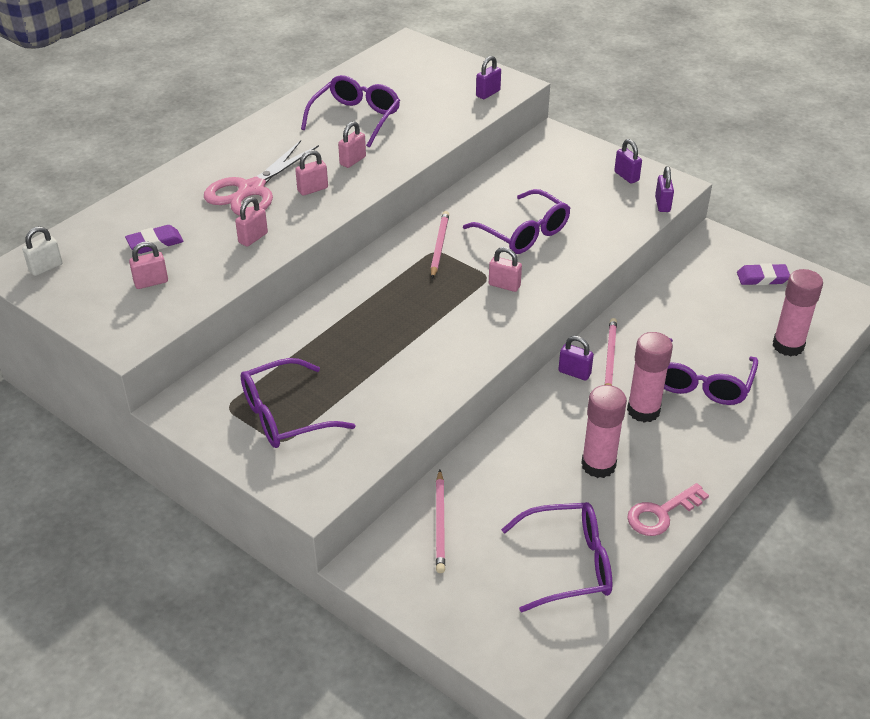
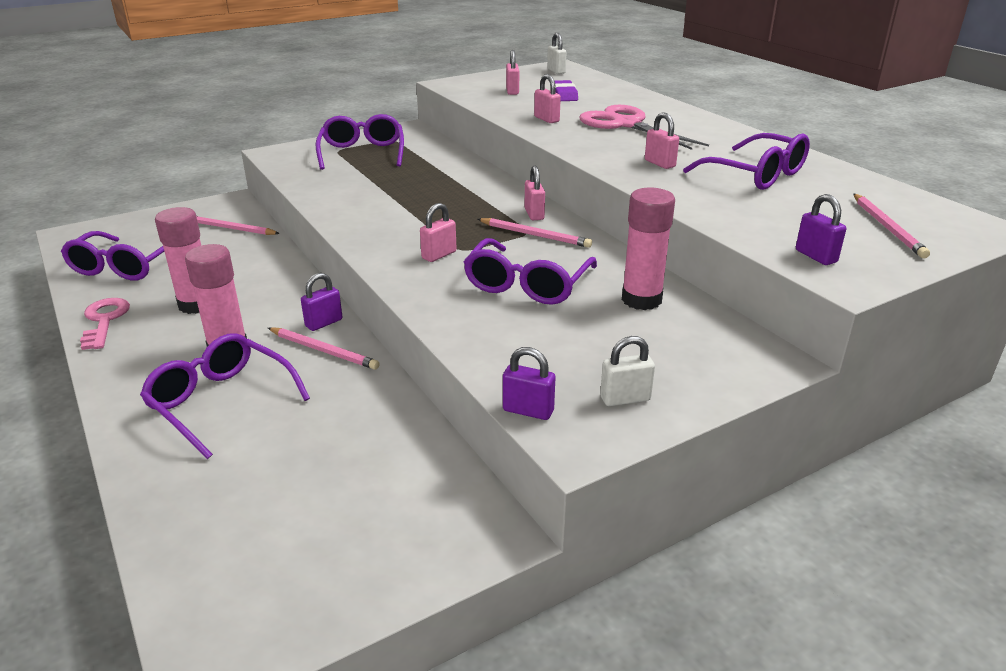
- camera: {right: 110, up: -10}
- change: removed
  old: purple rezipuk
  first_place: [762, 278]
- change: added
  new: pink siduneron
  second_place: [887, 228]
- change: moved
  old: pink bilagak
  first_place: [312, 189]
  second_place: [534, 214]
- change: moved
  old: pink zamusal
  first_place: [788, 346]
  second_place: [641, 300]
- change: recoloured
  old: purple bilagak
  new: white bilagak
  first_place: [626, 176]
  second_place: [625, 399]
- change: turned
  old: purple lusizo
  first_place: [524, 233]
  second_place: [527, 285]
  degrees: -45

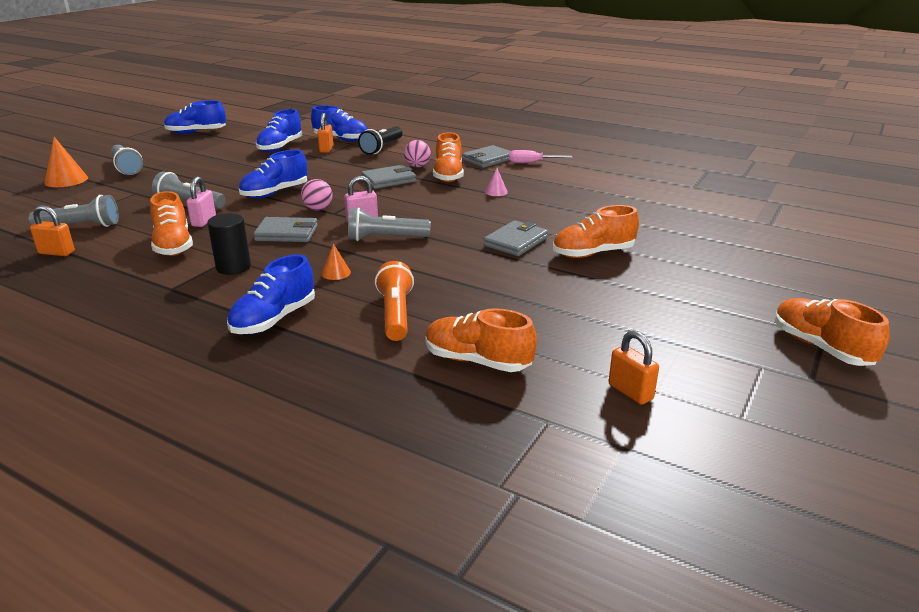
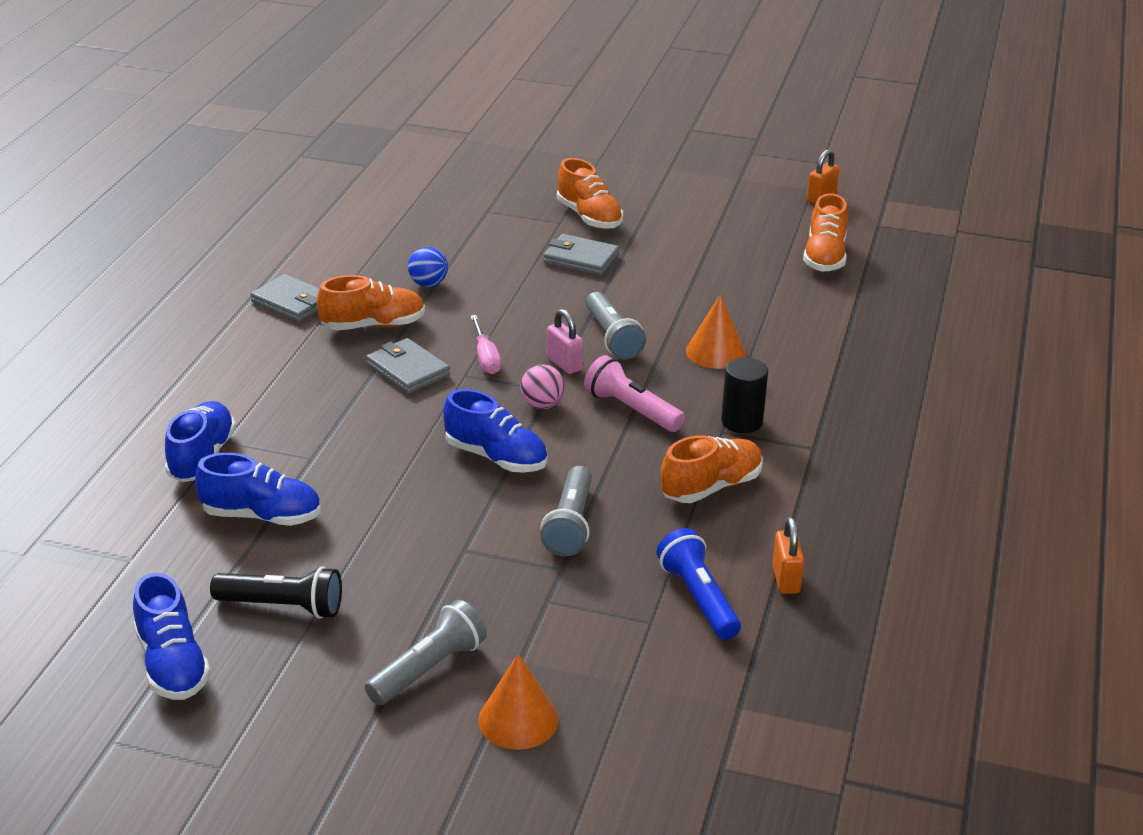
- camera: {right: -105, up: 5}
- change: removed
  old: pink bilagak
  first_place: [204, 221]
- change: removed
  old: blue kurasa
  first_place: [274, 319]
- change: removed
  old: orange bilagak
  first_place: [326, 149]
- change: removed
  old: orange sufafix
  first_place: [395, 314]
- change: removed
  old: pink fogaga
  first_place: [417, 166]
- change: removed
  old: orange kurasa
  first_place: [820, 347]
- change: moved
  old: black sufafix
  first_place: [382, 148]
  second_place: [283, 606]
- change: moved
  old: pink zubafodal
  first_place: [532, 163]
  second_place: [485, 358]
- change: replaced
  old: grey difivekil
  new: pink sufafix
  first_place: [287, 233]
  second_place: [631, 409]
- change: replaced
  old: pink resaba
  new: blue fogaga
  first_place: [496, 192]
  second_place: [428, 284]
- change: recoloured
  old: grey sufafix
  new: blue sufafix
  first_place: [80, 226]
  second_place: [698, 598]
- change: resized
  old: orange resaba
  first_place: [336, 273]
  second_place: [715, 352]
  factor: 1.81

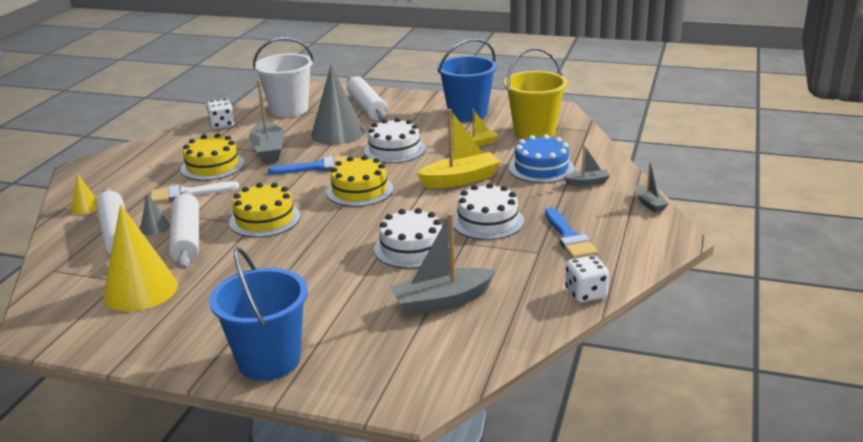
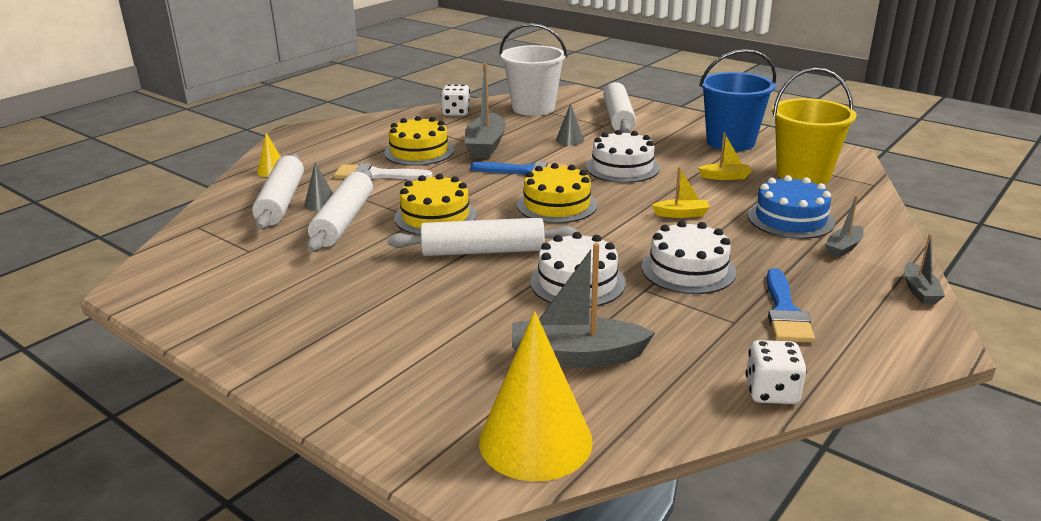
- camera: {right: 20, up: 0}
- change: removed
  old: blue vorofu
  first_place: [269, 360]
- change: added
  new: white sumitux
  second_place: [483, 251]
- change: moved
  old: yellow resaba
  first_place: [140, 290]
  second_place: [535, 440]
- change: turned
  old: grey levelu
  first_place: [587, 183]
  second_place: [843, 247]
  degrees: 120
- change: resized
  old: grey resaba
  first_place: [337, 133]
  second_place: [569, 140]
  factor: 0.46
- change: resized
  old: yellow levelu
  first_place: [460, 179]
  second_place: [681, 214]
  factor: 0.53

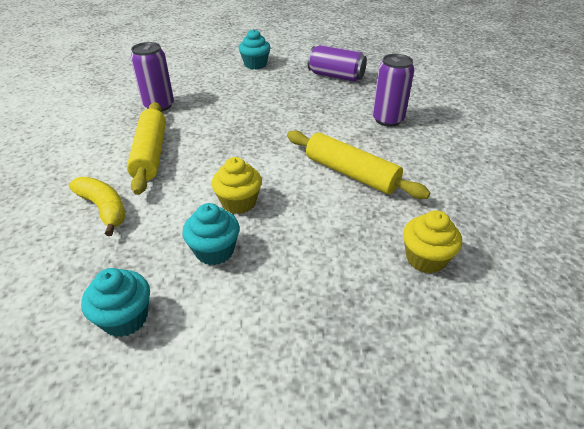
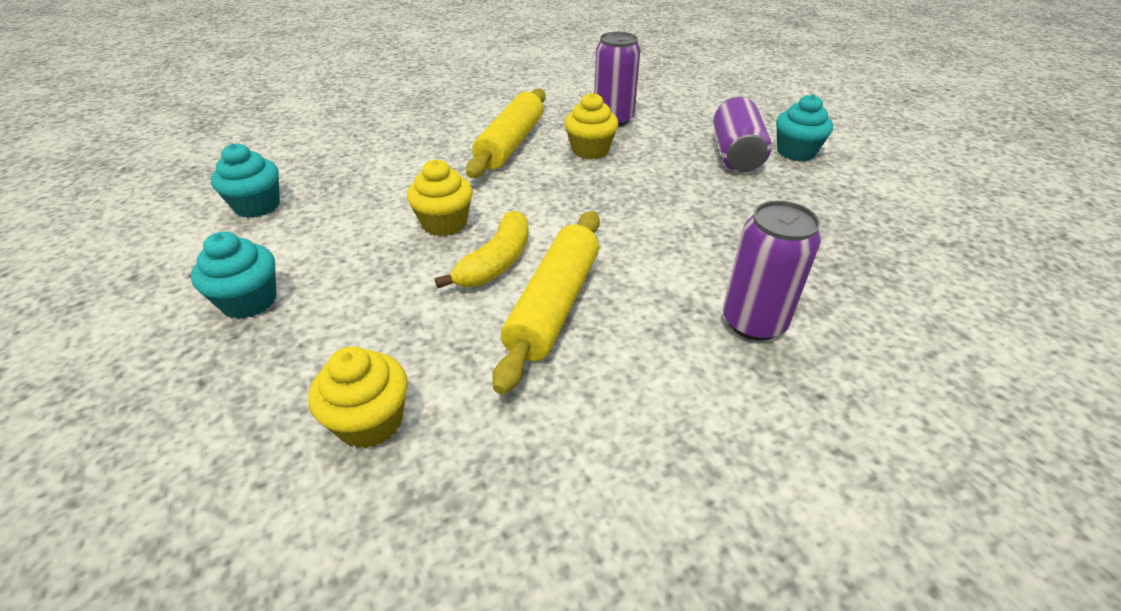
- camera: {right: 70, up: 0}
- change: added
  new: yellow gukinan
  second_place: [590, 150]
- change: moved
  old: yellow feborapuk
  first_place: [104, 209]
  second_place: [496, 262]
- change: moved
  old: turquoise gukinan
  first_place: [214, 251]
  second_place: [249, 301]
- change: moved
  old: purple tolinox
  first_place: [336, 76]
  second_place: [736, 154]
- change: turned
  old: yellow sumitux
  first_place: [150, 154]
  second_place: [511, 144]
  degrees: -45

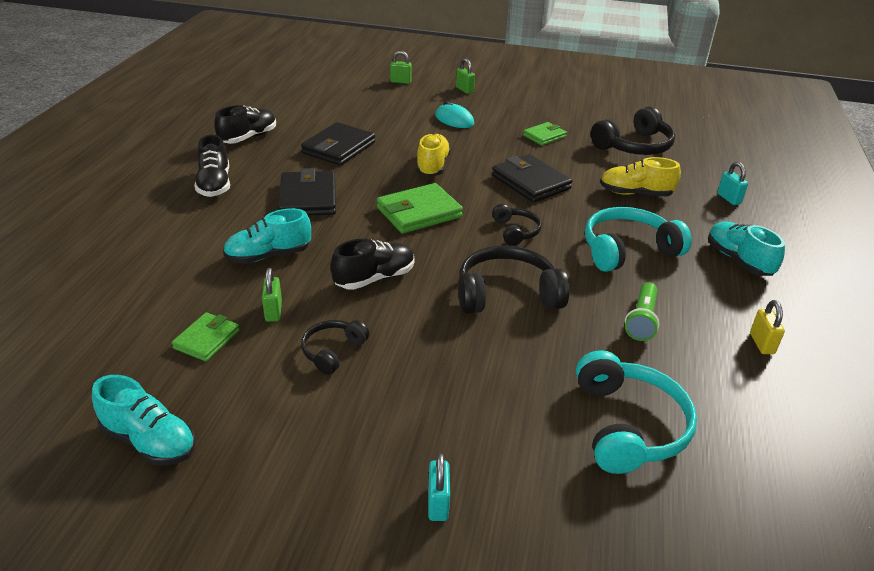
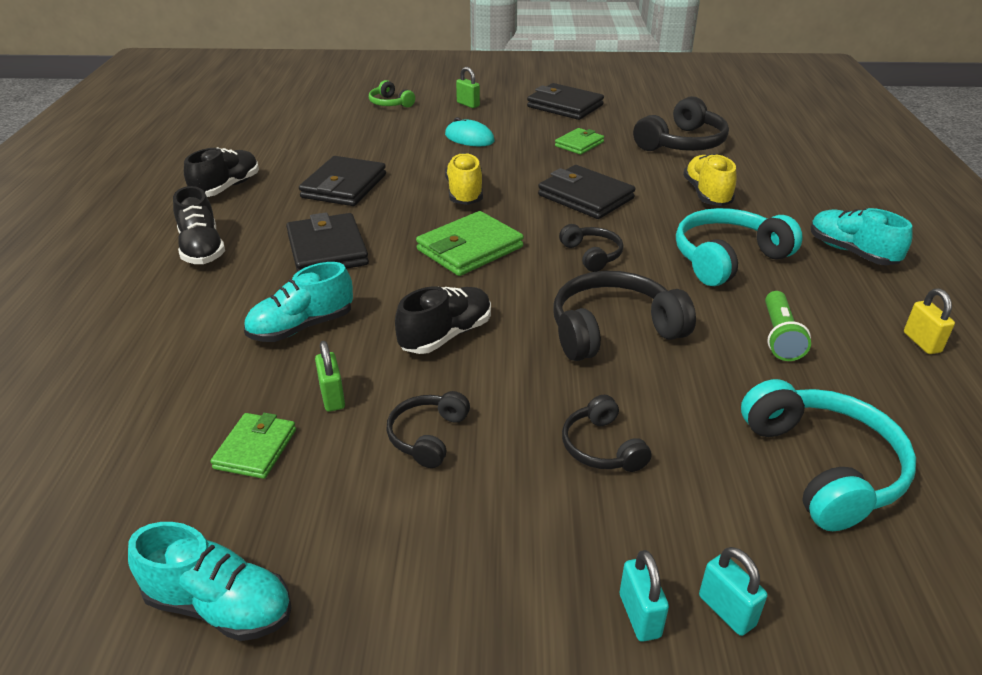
- camera: {right: -10, up: 0}
- change: added
  new: black difivekil
  second_place: [565, 106]
- change: added
  new: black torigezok
  second_place: [602, 447]
- change: moved
  old: turquoise bilagak
  first_place: [729, 199]
  second_place: [726, 611]
- change: replaced
  old: green bilagak
  new: green torigezok
  first_place: [400, 81]
  second_place: [390, 103]
- change: turned
  old: yellow kurasa
  first_place: [635, 193]
  second_place: [707, 194]
  degrees: 90

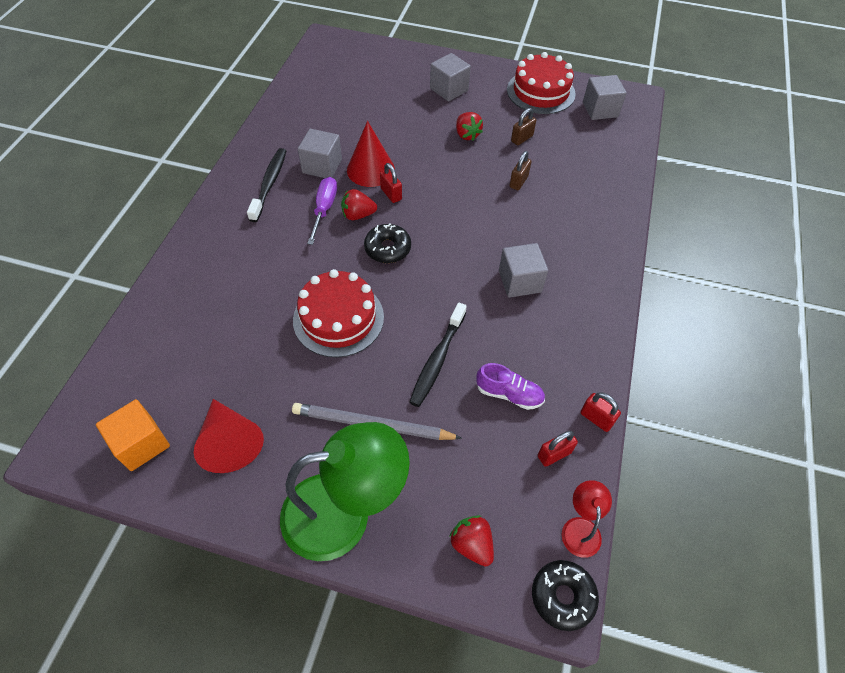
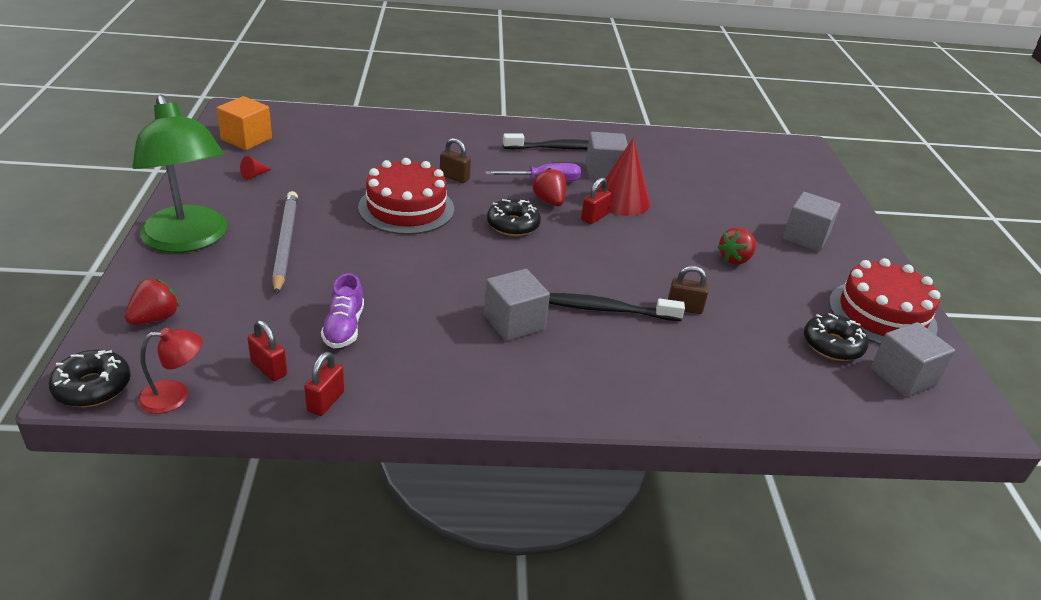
- camera: {right: 70, up: -20}
- change: added
  new: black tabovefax
  second_place: [832, 345]
- change: moved
  old: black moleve
  first_place: [437, 360]
  second_place: [607, 309]
- change: moved
  old: brown bilagak
  first_place: [522, 138]
  second_place: [454, 177]
- change: resized
  old: red resaba
  first_place: [230, 442]
  second_place: [254, 175]
  factor: 0.4

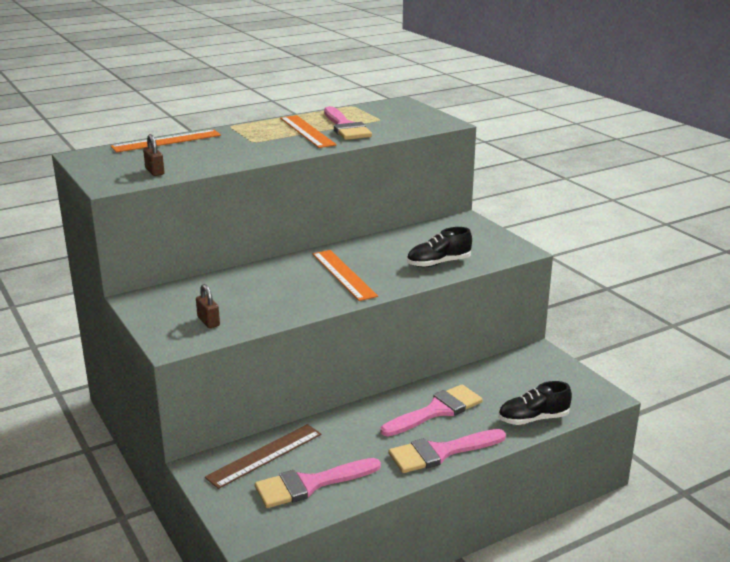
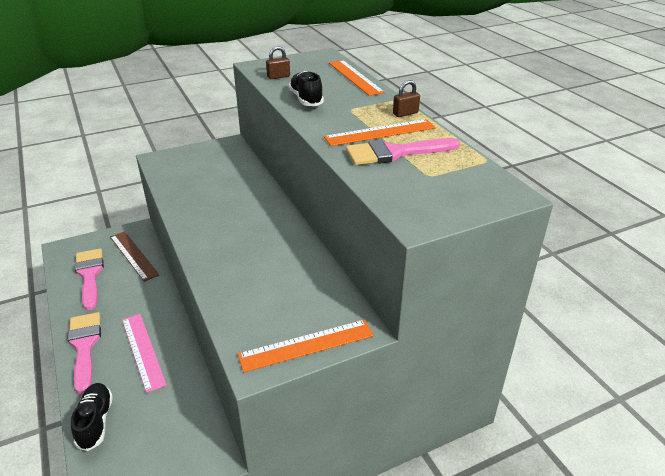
- camera: {right: 95, up: 10}
- change: moved
  old: brown bilagak
  first_place: [208, 321]
  second_place: [405, 113]
- change: moved
  old: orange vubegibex
  first_place: [343, 274]
  second_place: [306, 345]
- change: moved
  old: black kurasa
  first_place: [438, 263]
  second_place: [306, 99]
- change: replaced
  old: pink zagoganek
  new: pink vubegibex
  first_place: [436, 411]
  second_place: [143, 351]

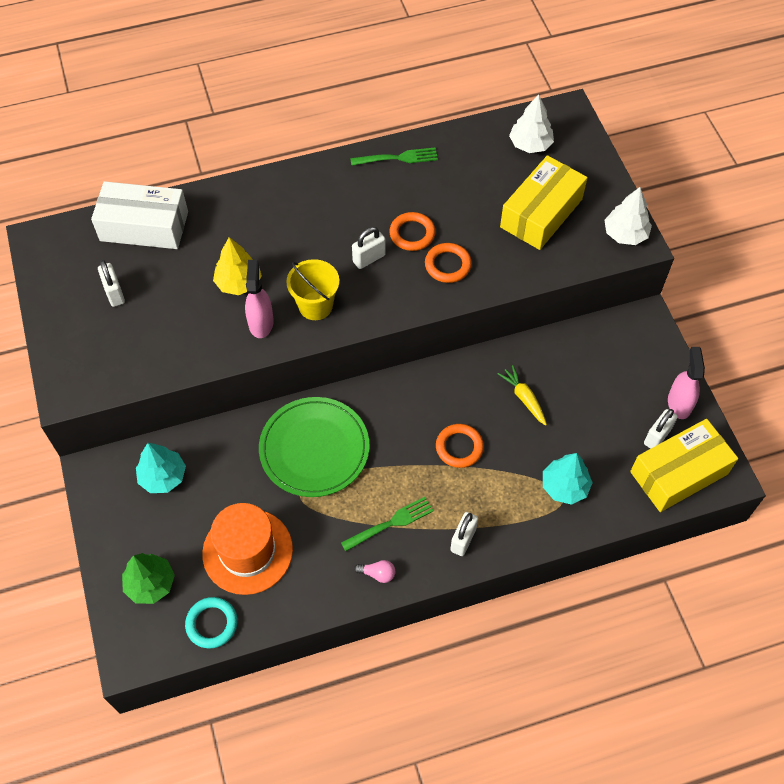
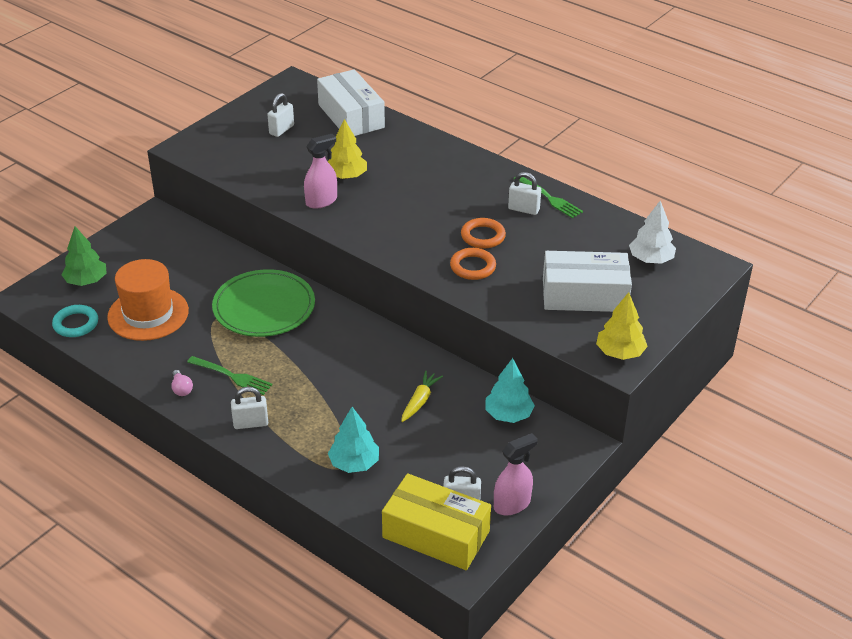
- camera: {right: 55, up: -20}
- change: removed
  old: yellow vorofu
  first_place: [315, 306]
- change: removed
  old: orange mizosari
  first_place: [459, 447]
- change: moved
  old: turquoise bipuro
  first_place: [163, 477]
  second_place: [508, 414]
- change: moved
  old: white bilagak
  first_place: [369, 258]
  second_place: [523, 209]
- change: recoloured
  old: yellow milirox
  new: white milirox
  first_place: [541, 213]
  second_place: [584, 295]
- change: recoloured
  old: white bipuro
  new: yellow bipuro
  first_place: [625, 234]
  second_place: [620, 353]

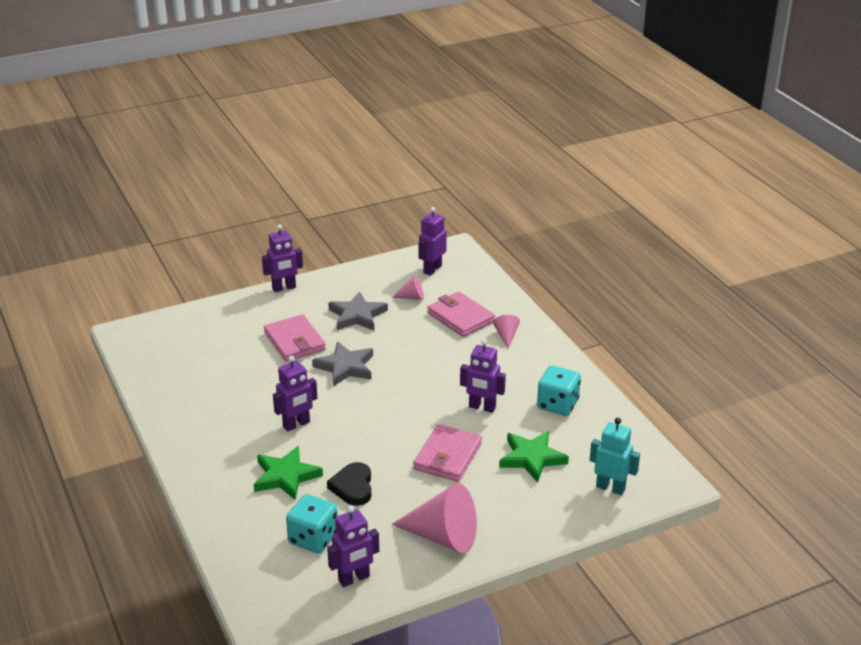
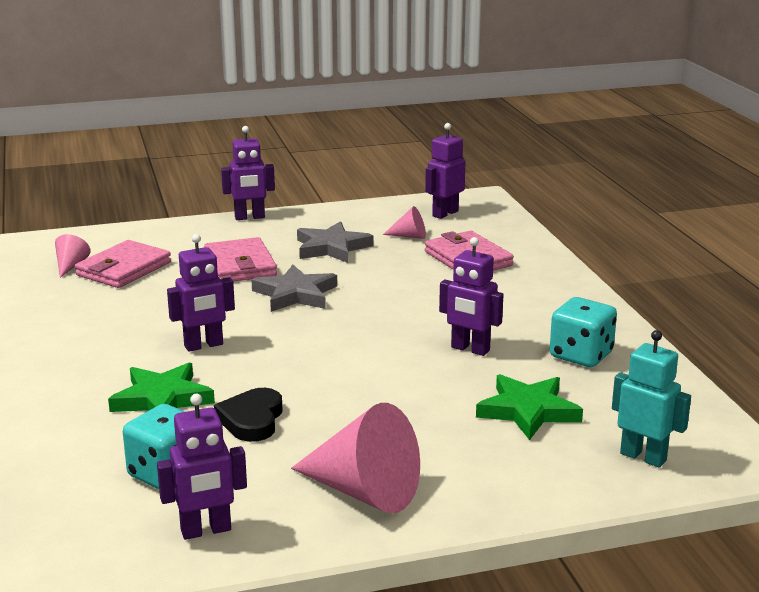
- camera: {right: 10, up: -10}
- change: moved
  old: pink difivekil
  first_place: [447, 456]
  second_place: [124, 269]
- change: moved
  old: pink resaba
  first_place: [506, 335]
  second_place: [71, 266]

